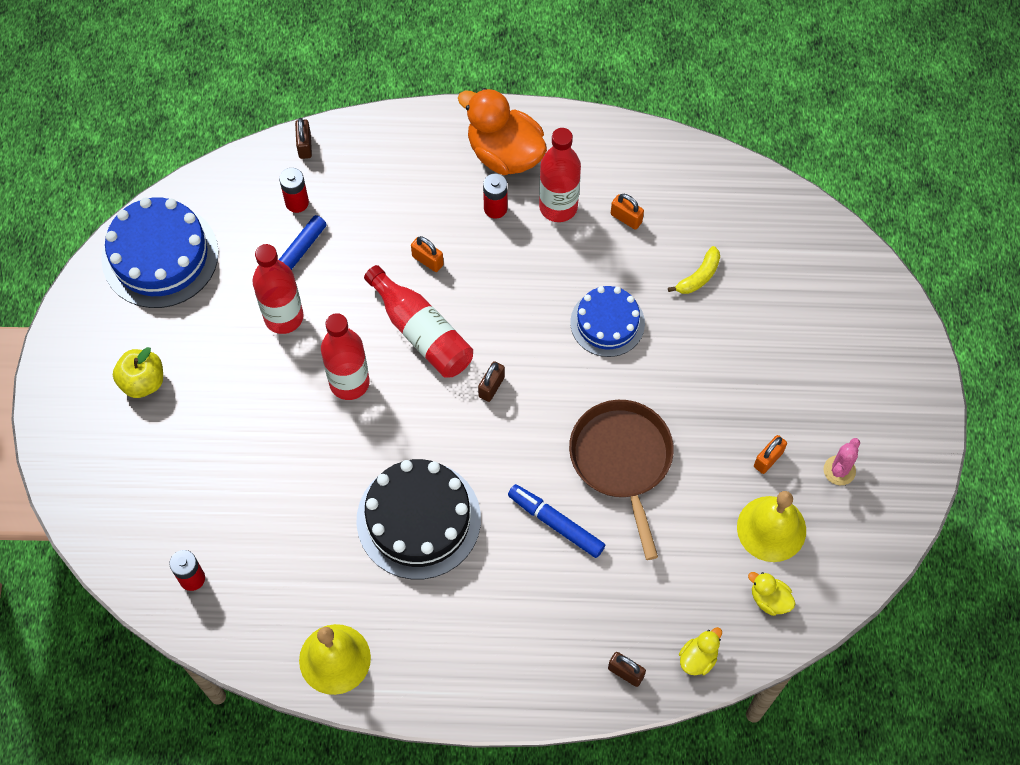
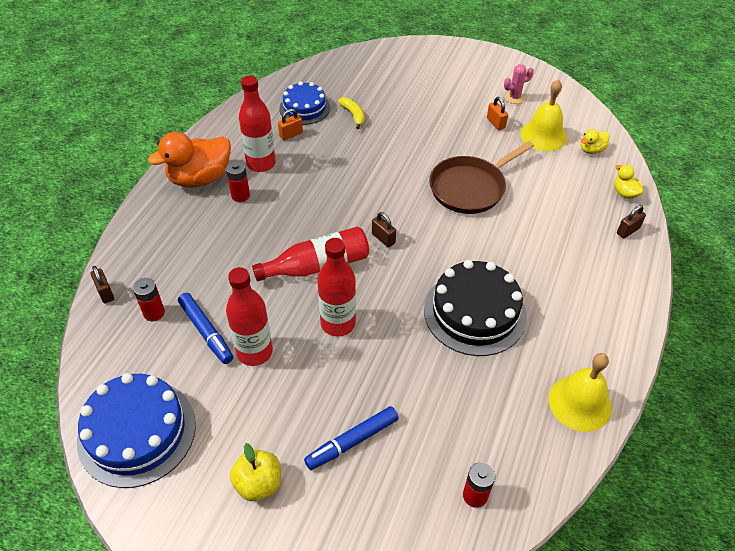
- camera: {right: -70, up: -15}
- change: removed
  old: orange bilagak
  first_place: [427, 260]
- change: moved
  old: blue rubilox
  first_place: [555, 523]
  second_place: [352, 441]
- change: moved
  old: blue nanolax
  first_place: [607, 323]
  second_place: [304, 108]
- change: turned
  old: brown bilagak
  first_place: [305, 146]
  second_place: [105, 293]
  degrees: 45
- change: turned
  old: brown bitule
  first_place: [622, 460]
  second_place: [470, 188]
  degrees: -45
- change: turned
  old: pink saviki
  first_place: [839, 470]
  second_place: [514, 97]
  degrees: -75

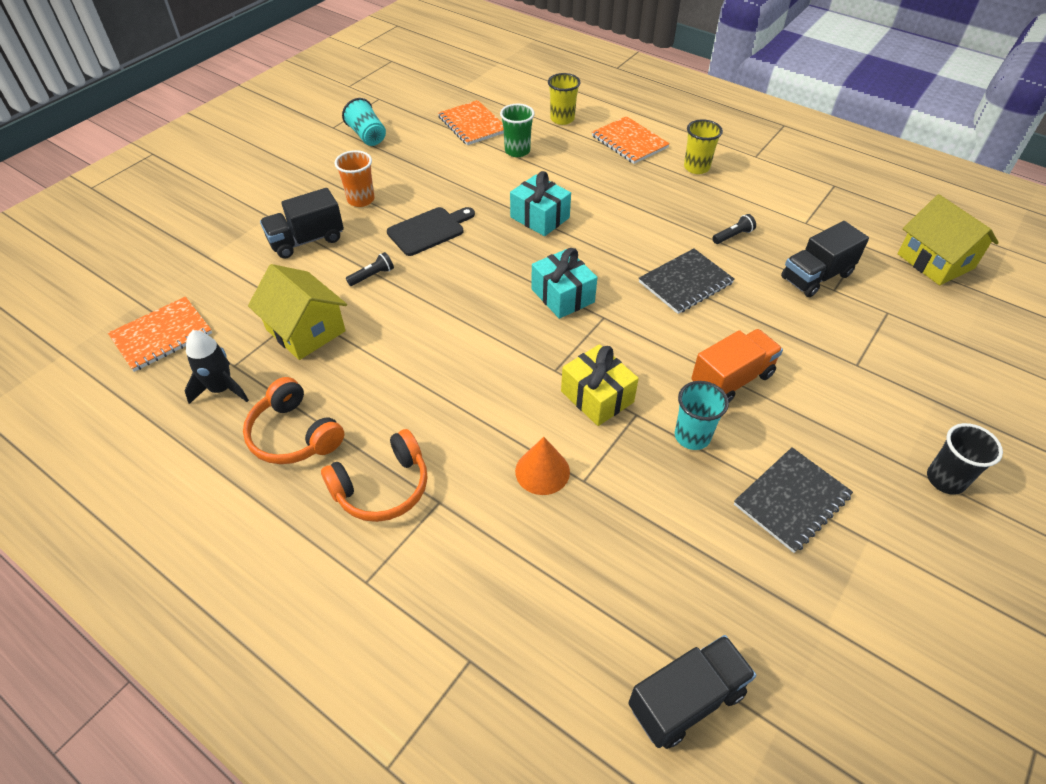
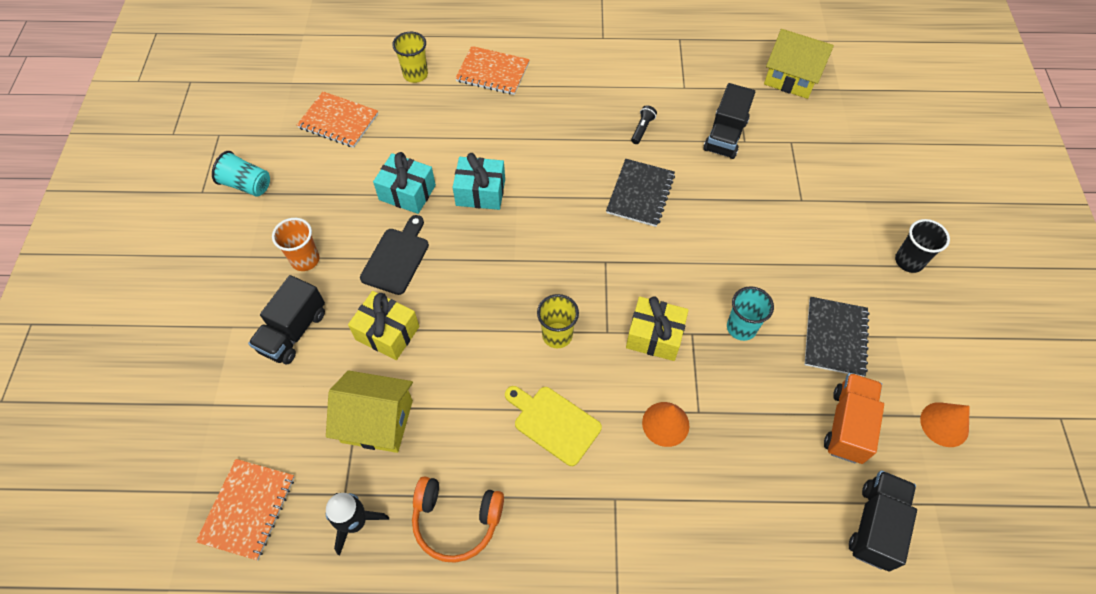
- camera: {right: -35, up: 10}
- change: removed
  old: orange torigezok
  first_place: [382, 487]
- change: removed
  old: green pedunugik
  first_place: [517, 151]
- change: added
  new: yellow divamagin
  second_place: [554, 423]
- change: added
  new: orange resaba
  second_place: [944, 424]
- change: moved
  old: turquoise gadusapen
  first_place: [563, 295]
  second_place: [407, 192]
- change: moved
  old: yellow pedunugik
  first_place: [696, 167]
  second_place: [557, 335]
- change: moved
  old: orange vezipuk
  first_place: [731, 379]
  second_place: [847, 425]
- change: replaced
  old: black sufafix
  new: yellow gadusapen
  first_place: [372, 276]
  second_place: [387, 333]

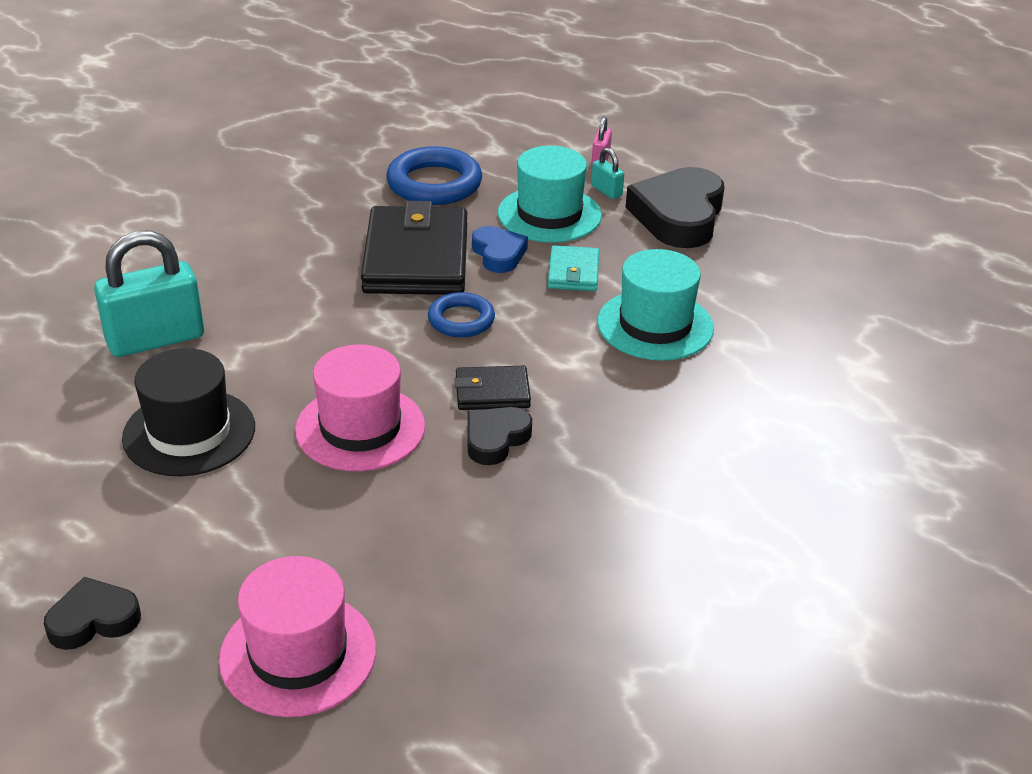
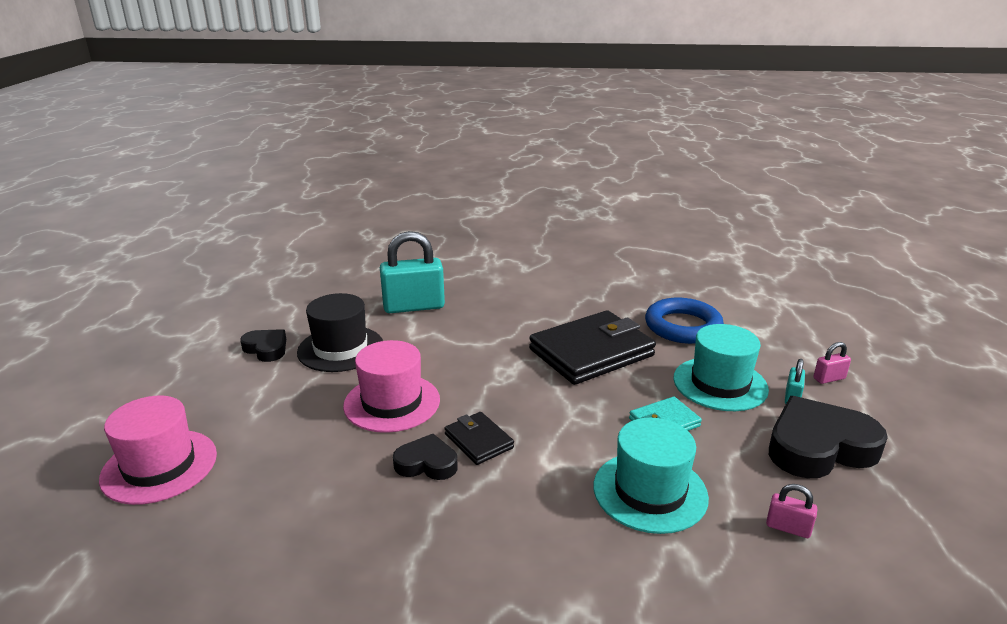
- camera: {right: 60, up: -10}
- change: removed
  old: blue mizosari
  first_place: [461, 320]
- change: removed
  old: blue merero
  first_place: [498, 254]
- change: added
  new: pink bilagak
  second_place: [788, 528]
- change: moved
  old: black merero
  first_place: [93, 620]
  second_place: [266, 349]
- change: turned
  old: turquoise bilagak
  first_place: [155, 339]
  second_place: [414, 306]
  degrees: -45

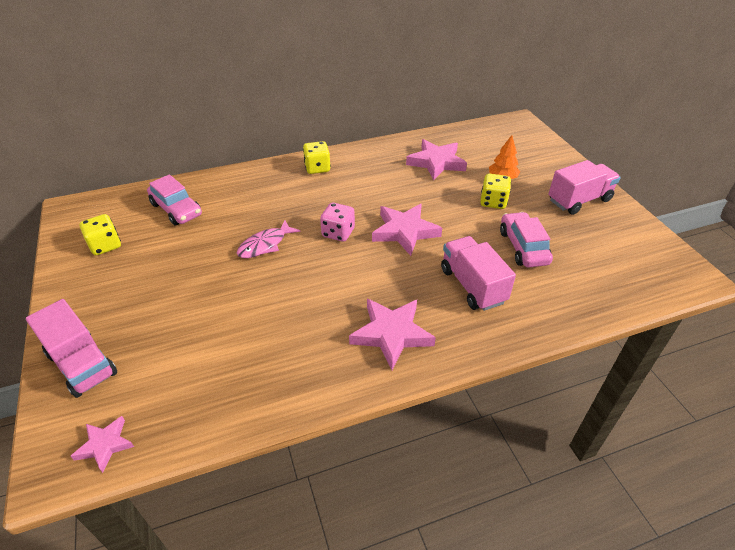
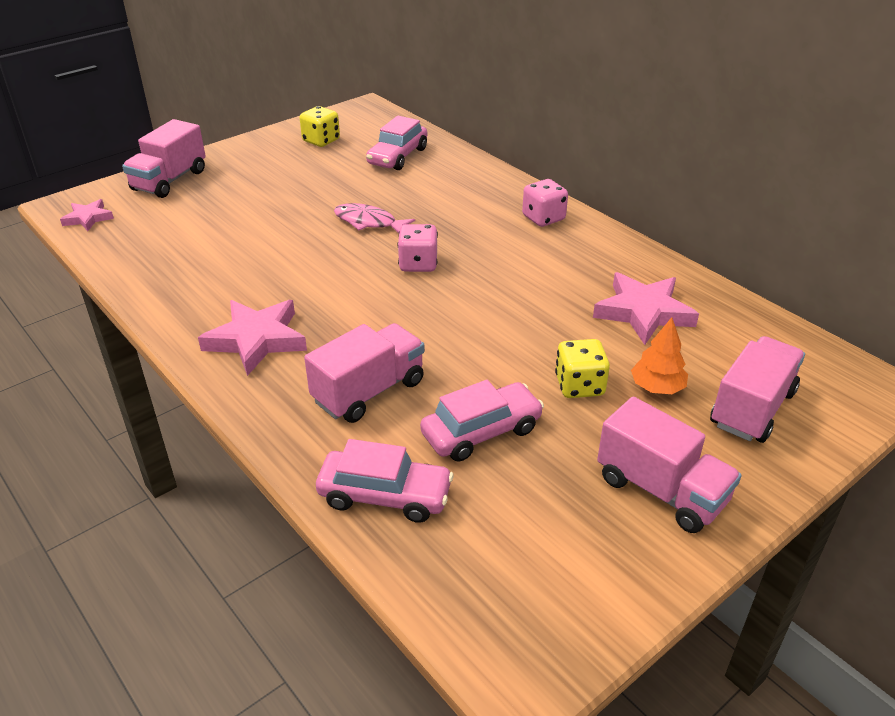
- camera: {right: 70, up: -5}
- change: removed
  old: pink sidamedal
  first_place: [404, 231]
- change: added
  new: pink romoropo
  second_place: [385, 495]
- change: added
  new: pink vezipuk
  second_place: [752, 408]
- change: recoloured
  old: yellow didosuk
  new: pink didosuk
  first_place: [317, 168]
  second_place: [543, 218]

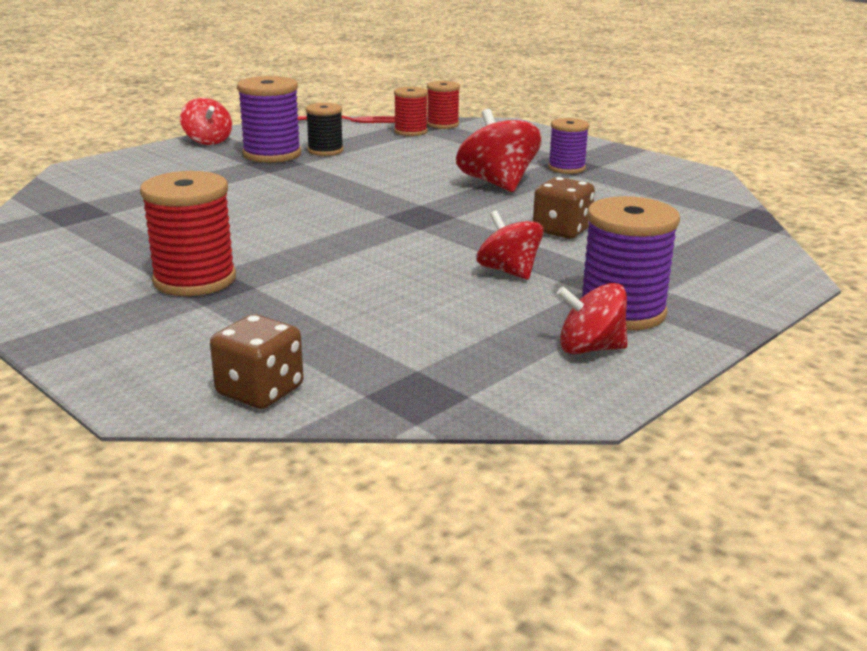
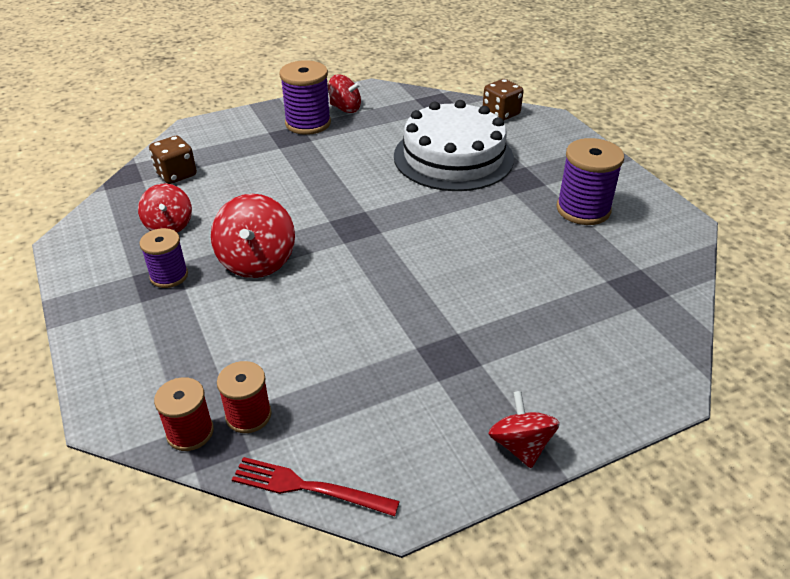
- camera: {right: -160, up: 15}
- change: removed
  old: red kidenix
  first_place: [194, 280]
- change: removed
  old: black kidenix
  first_place: [325, 151]
- change: added
  new: white nanolax
  second_place: [453, 157]
- change: moved
  old: purple kidenix
  first_place: [272, 154]
  second_place: [583, 209]
- change: moved
  old: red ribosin
  first_place: [508, 271]
  second_place: [169, 225]
- change: moved
  old: brown didosuk
  first_place: [561, 230]
  second_place: [176, 174]

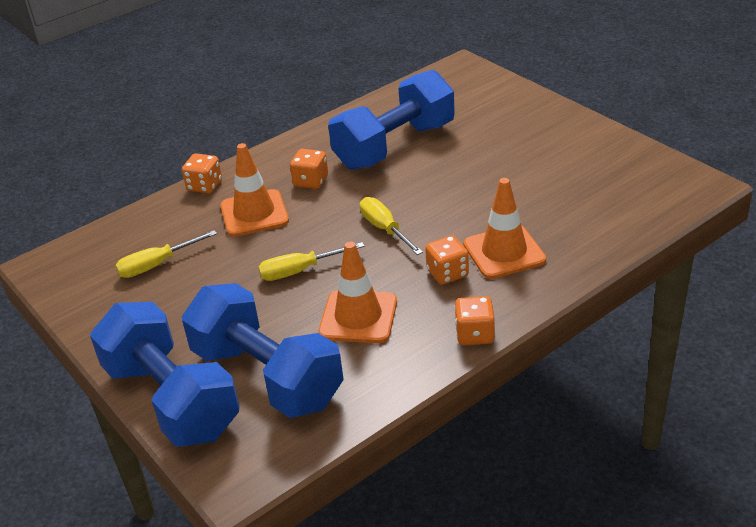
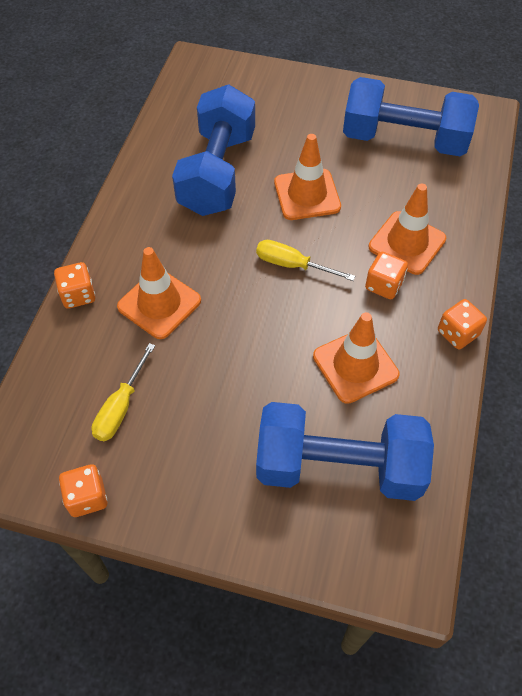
- camera: {right: -40, up: 20}
- change: removed
  old: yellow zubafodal
  first_place: [300, 271]
- change: added
  new: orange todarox
  second_place: [307, 195]
- change: moved
  old: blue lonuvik
  first_place: [172, 399]
  second_place: [404, 140]
- change: moved
  old: orange didosuk
  first_place: [311, 181]
  second_place: [87, 497]

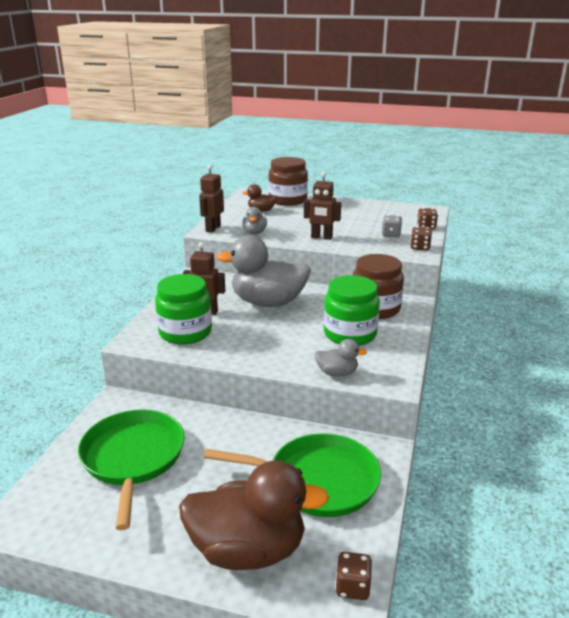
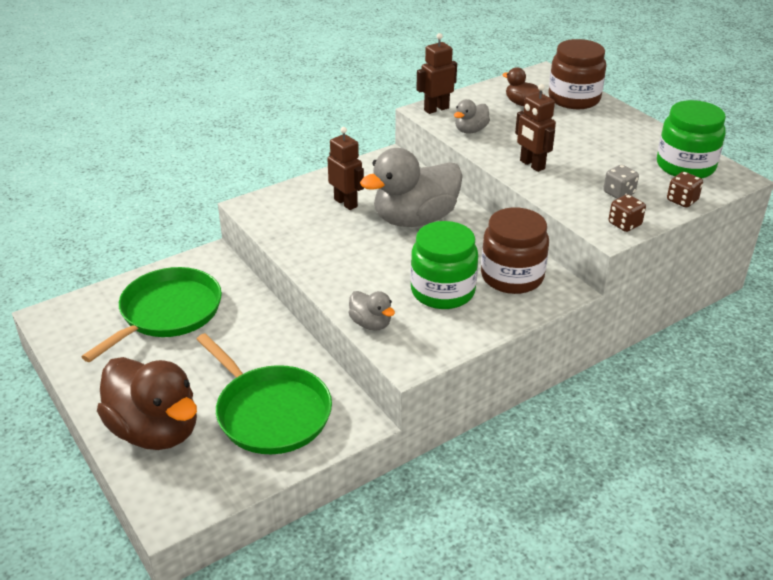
- camera: {right: 40, up: 10}
- change: removed
  old: brown didosuk
  first_place: [352, 587]
- change: moved
  old: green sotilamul
  first_place: [185, 332]
  second_place: [685, 166]
- change: turned
  old: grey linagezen
  first_place: [268, 303]
  second_place: [414, 219]
  degrees: -75

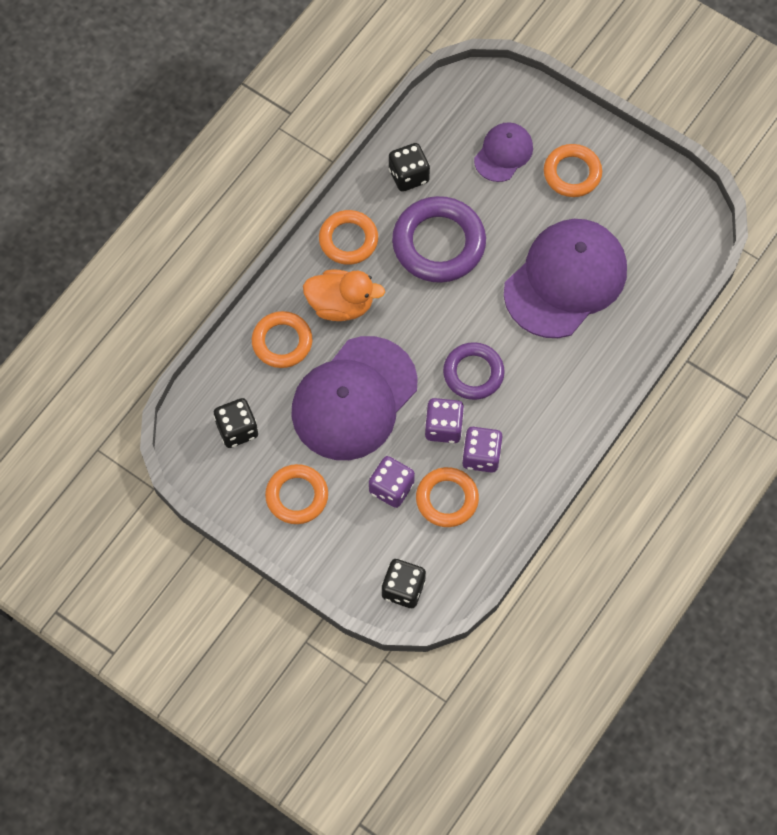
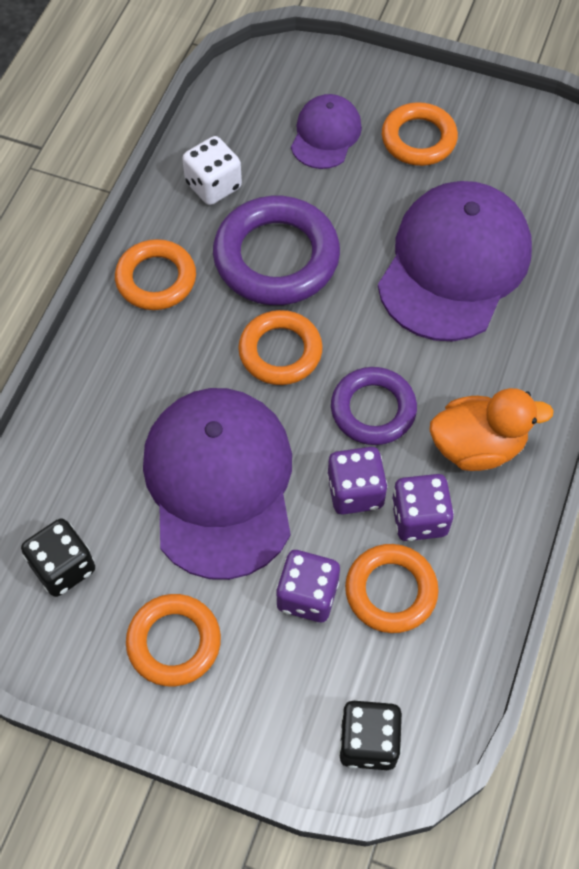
- camera: {right: -15, up: -5}
- change: moved
  old: orange mizosari
  first_place: [282, 342]
  second_place: [280, 351]
- change: moved
  old: orange linagezen
  first_place: [341, 305]
  second_place: [477, 446]
- change: recoloured
  old: black didosuk
  new: white didosuk
  first_place: [408, 176]
  second_place: [213, 185]
- change: turned
  old: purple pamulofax
  first_place: [354, 399]
  second_place: [219, 483]
  degrees: 150

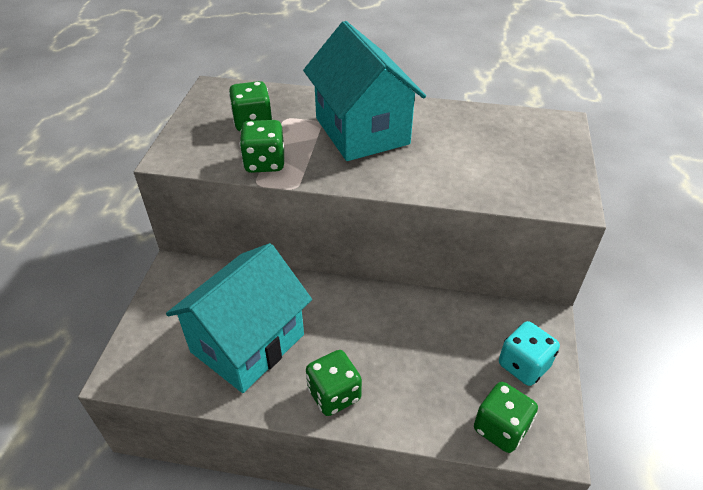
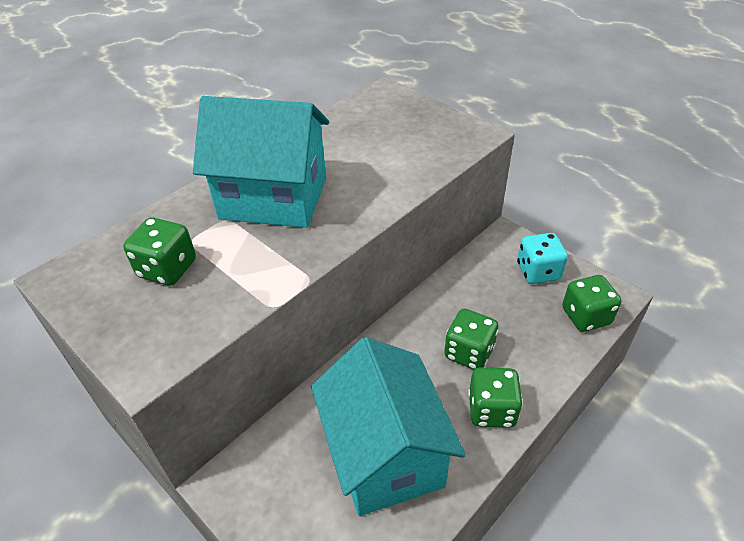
- camera: {right: -55, up: 0}
- change: moved
  old: green didosuk
  first_place: [265, 163]
  second_place: [469, 352]

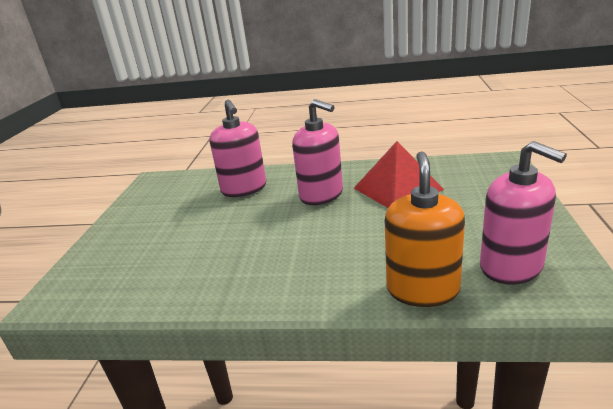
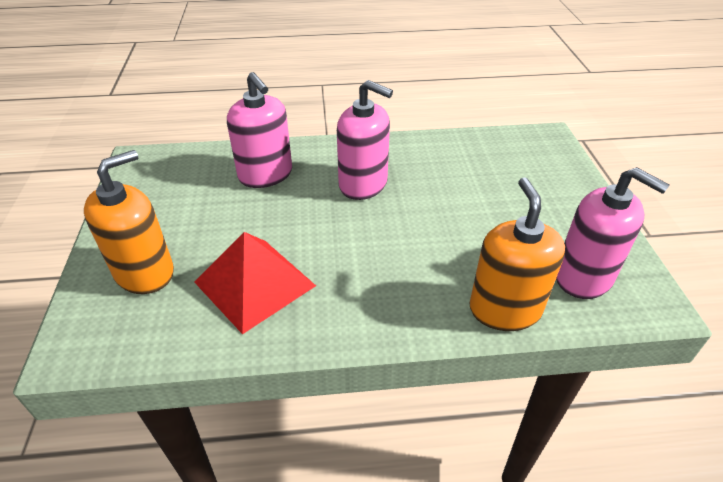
- camera: {right: -15, up: 15}
- change: added
  new: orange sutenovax
  second_place: [145, 272]
- change: moved
  old: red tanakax
  first_place: [397, 189]
  second_place: [254, 284]

